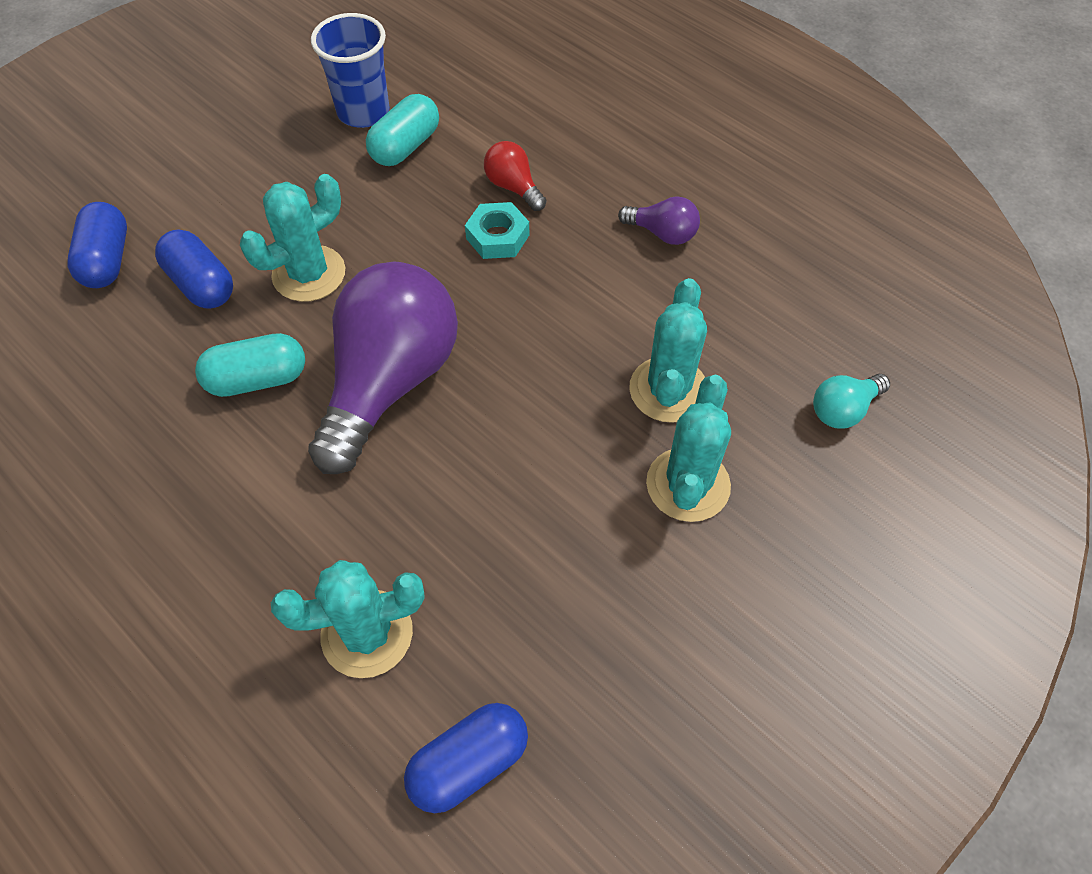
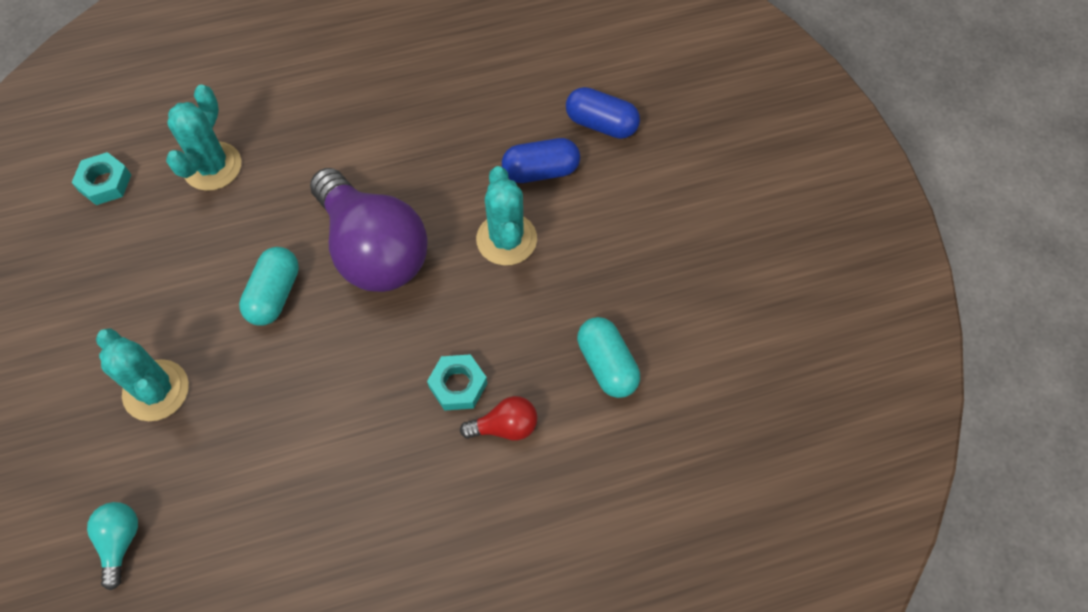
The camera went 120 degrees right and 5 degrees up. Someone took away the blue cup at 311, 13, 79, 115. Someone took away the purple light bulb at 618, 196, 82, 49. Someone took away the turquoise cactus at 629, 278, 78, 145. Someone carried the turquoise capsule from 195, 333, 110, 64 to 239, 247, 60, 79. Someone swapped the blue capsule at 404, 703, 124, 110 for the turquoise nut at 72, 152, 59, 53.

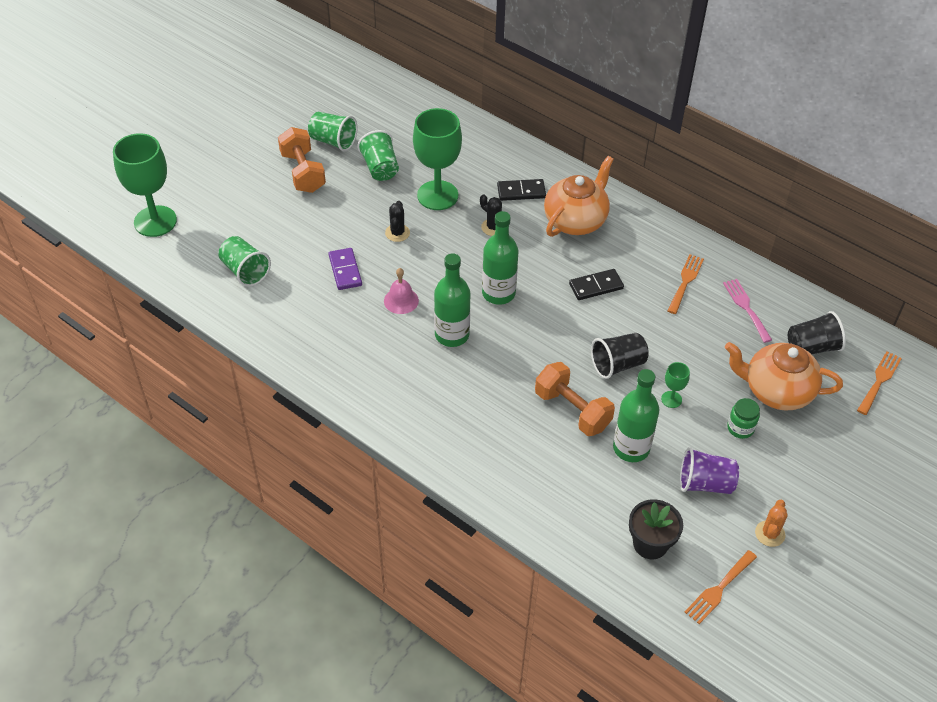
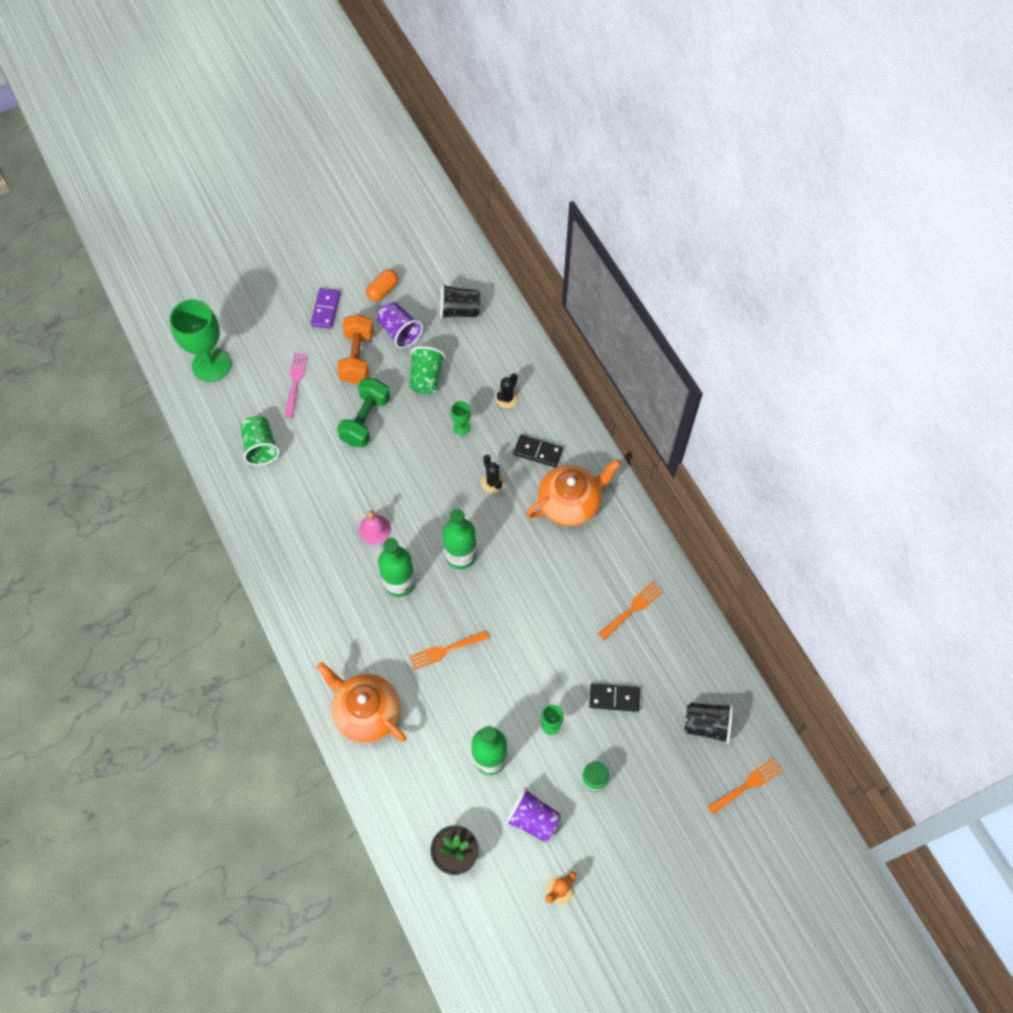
The camera went 25 degrees right and 15 degrees up. Someone took away the orange dumbbell at 535, 362, 80, 74. Someone put down the green dumbbell at 337, 378, 53, 69. Someone put down the orange capsule at 366, 269, 32, 32. Someone carried the purple domino from 329, 248, 33, 42 to 311, 288, 29, 41. Someone carried the black cactus from 385, 201, 25, 41 to 496, 373, 23, 35. Someone carried the black domino from 569, 269, 55, 31 to 589, 683, 51, 29. Someone carried the black cup from 591, 333, 58, 46 to 440, 284, 40, 35. Someone carried the orange fork from 685, 550, 72, 74 to 409, 630, 80, 40. Someone carried the pink fork from 723, 279, 49, 64 to 285, 352, 23, 66. Someone carried the orange teapot from 725, 342, 118, 69 to 317, 662, 89, 81. Someone repainted the green cup at 308, 112, 50, 39, which became the purple cup at 377, 302, 46, 46. Someone scaled the green goblet at 413, 108, 49, 102 by 0.44.

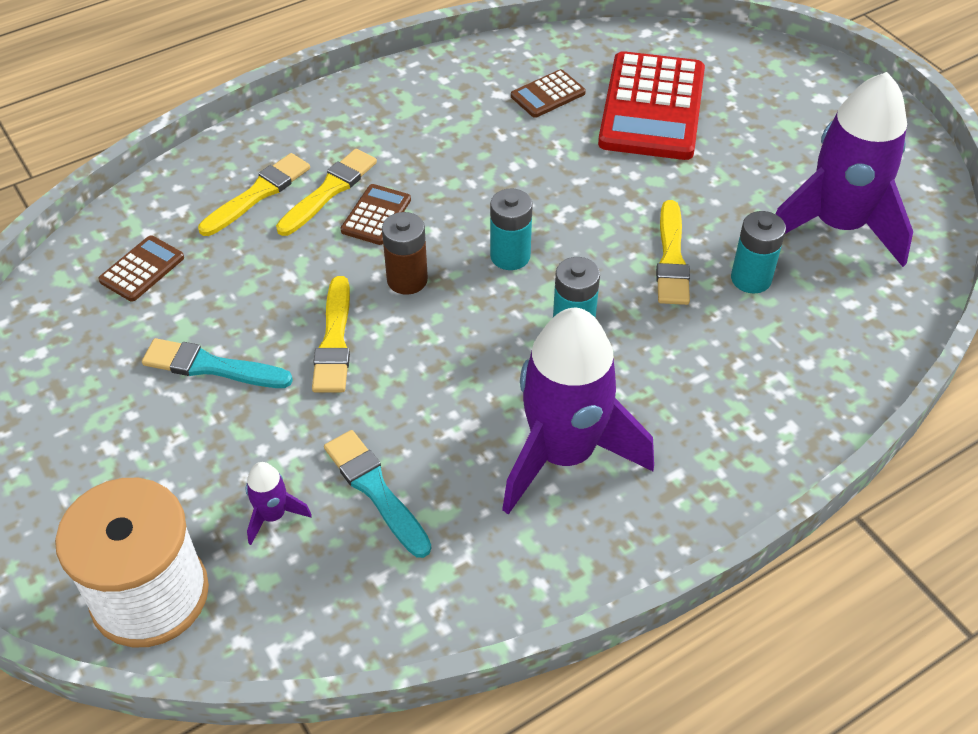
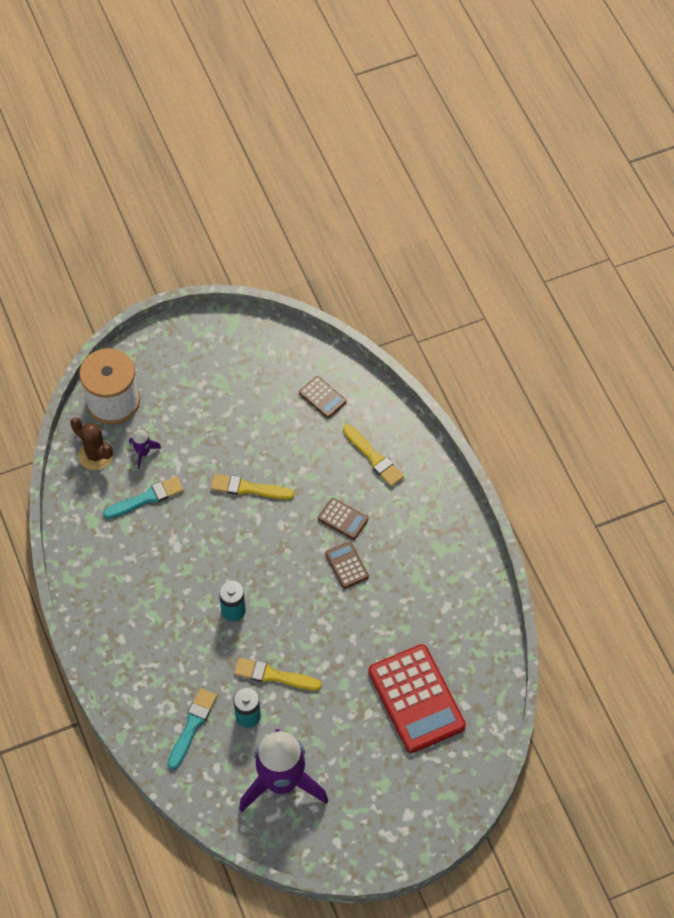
The camera went 100 degrees right and 10 degrees up. Someone took away the yellow brush at 276, 149, 101, 87. Someone took away the brown battery at 382, 212, 46, 83. Someone took away the turquoise battery at 490, 188, 43, 82. Someone took away the purple rocket at 502, 308, 152, 207. Someone put down the brown cactus at 70, 417, 43, 53. Someone carried the turquoise brush from 142, 338, 151, 50 to 168, 688, 49, 82. Someone carried the brown calculator from 511, 69, 75, 49 to 325, 542, 44, 47. Someone rotated the red calculator at 598, 51, 107, 109 by 135 degrees counterclockwise.

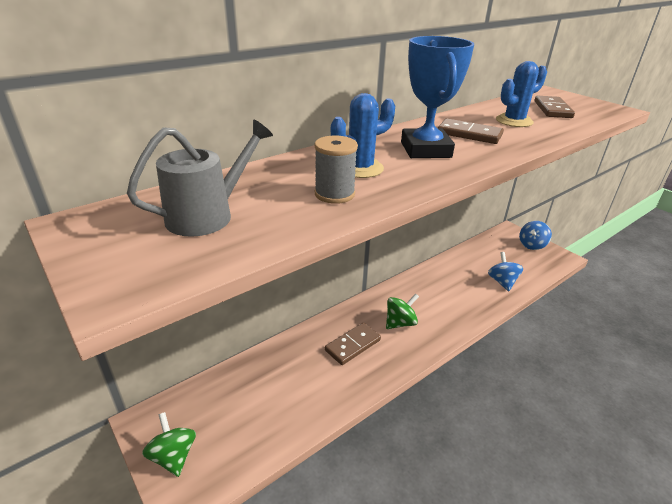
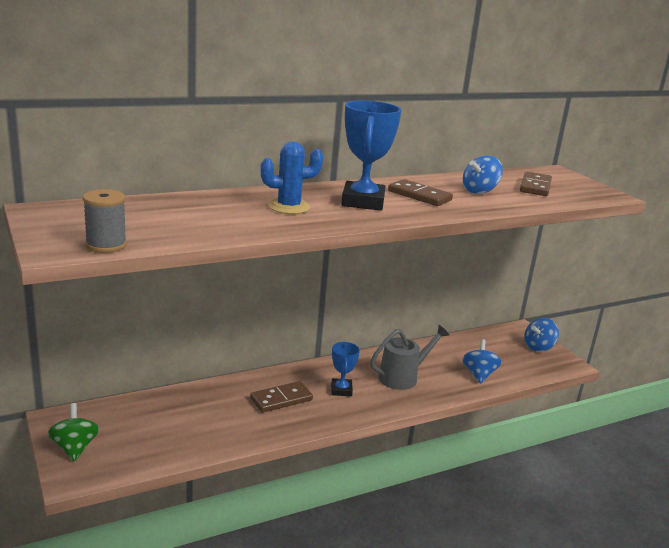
The camera went 10 degrees right and 10 degrees down. Someone carried the grey watering can from 127, 120, 146, 117 to 370, 325, 79, 65. Someone carried the grey spool from 315, 136, 43, 68 to 83, 189, 44, 64. Someone swapped the green spinning top at 386, 293, 33, 36 for the blue trophy at 331, 342, 29, 55. Someone swapped the blue cactus at 496, 61, 51, 66 for the blue spinning top at 463, 156, 40, 38.

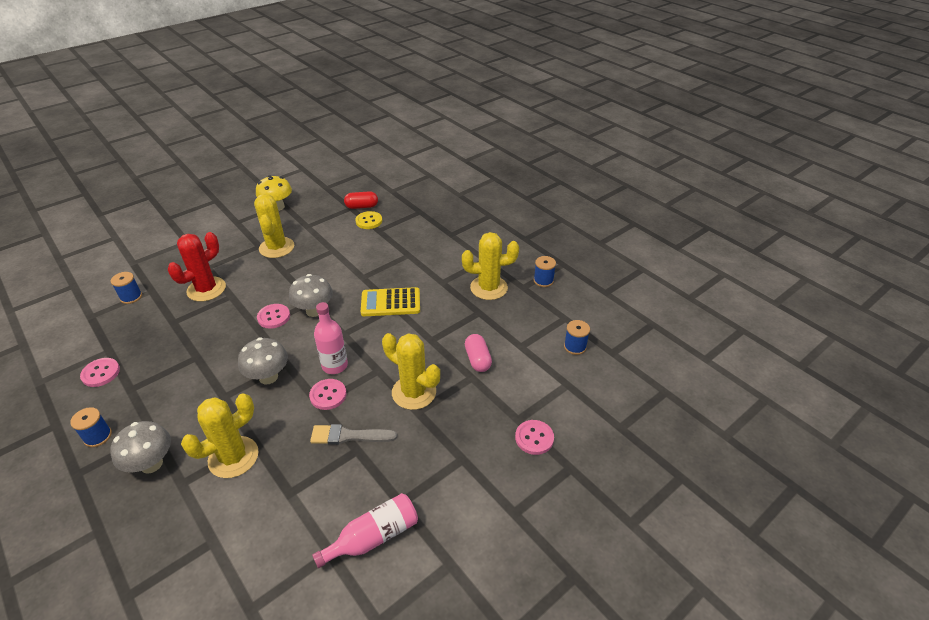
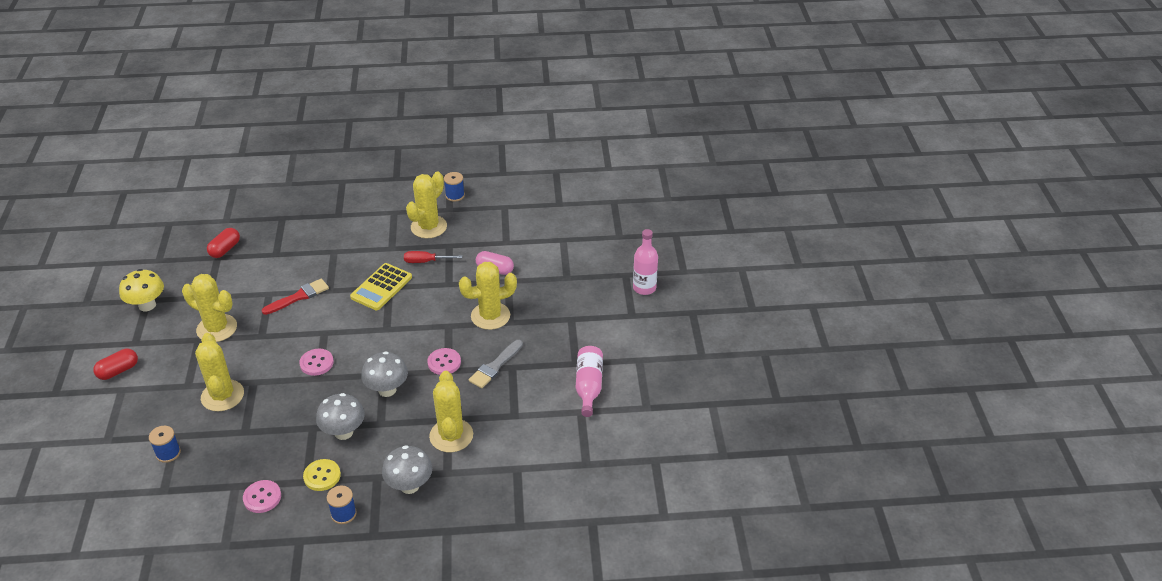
The camera went 55 degrees left and 0 degrees up. Someone took away the pink button at 515, 420, 39, 35. Someone took away the blue spool at 564, 320, 26, 35. Someone put down the red capsule at 93, 349, 45, 31. Someone put down the red brush at 262, 279, 67, 36. Someone put down the red screwdriver at 404, 251, 58, 12. Someone carried the grey mushroom from 289, 274, 44, 43 to 316, 393, 49, 47. Someone carried the pink bottle from 314, 302, 34, 72 to 633, 229, 25, 66. Someone carried the yellow button from 355, 211, 27, 18 to 303, 459, 38, 32. Someone repainted the red cactus at 168, 232, 58, 70, which became the yellow cactus at 195, 333, 49, 78.

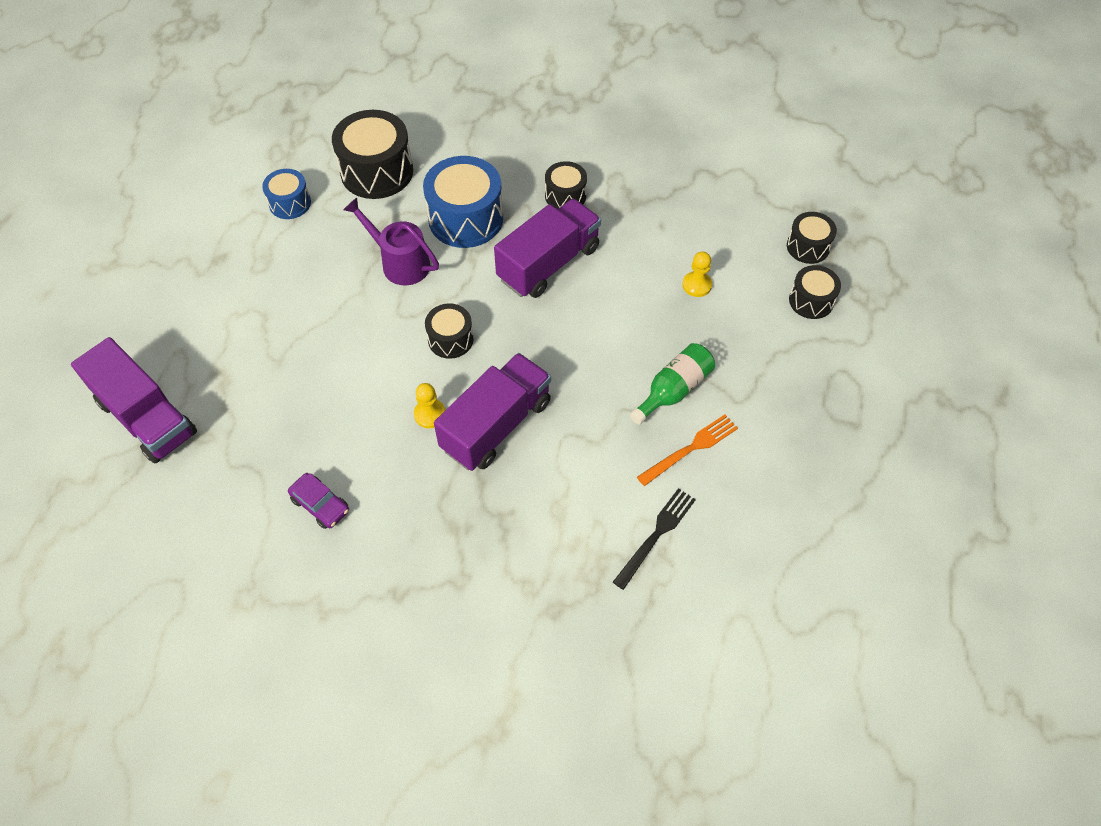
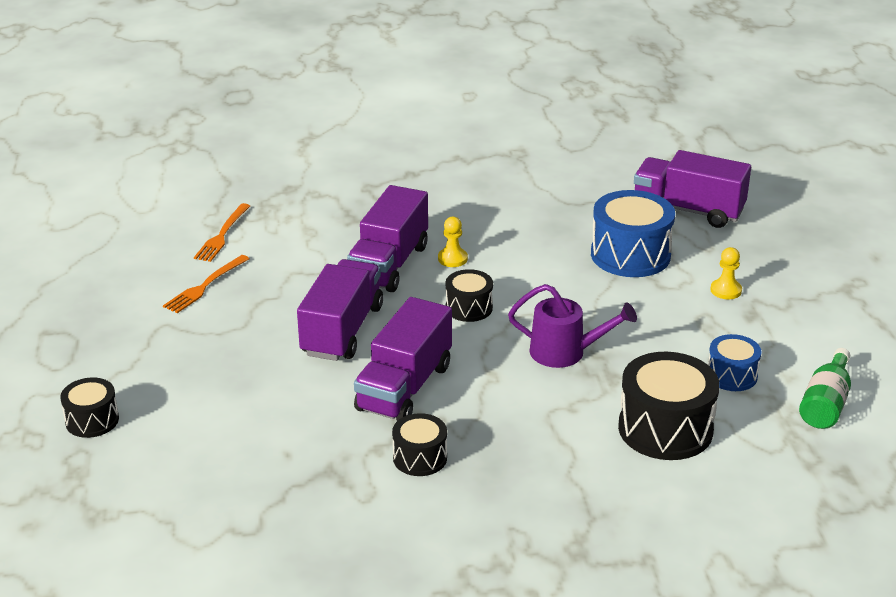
The camera went 160 degrees right and 25 degrees down. Someone took away the purple car at 288, 473, 61, 56. Someone took away the black drum at 787, 212, 50, 52. Someone put down the purple truck at 297, 259, 86, 102. Someone carried the blue drum from 423, 156, 80, 92 to 591, 190, 84, 87. Someone carried the green bottle from 630, 343, 85, 81 to 799, 348, 52, 81. Someone carried the yellow pawn from 682, 252, 30, 45 to 711, 247, 31, 52. Someone repainted the black fork at 613, 488, 83, 102, which became the orange fork at 194, 203, 56, 59.

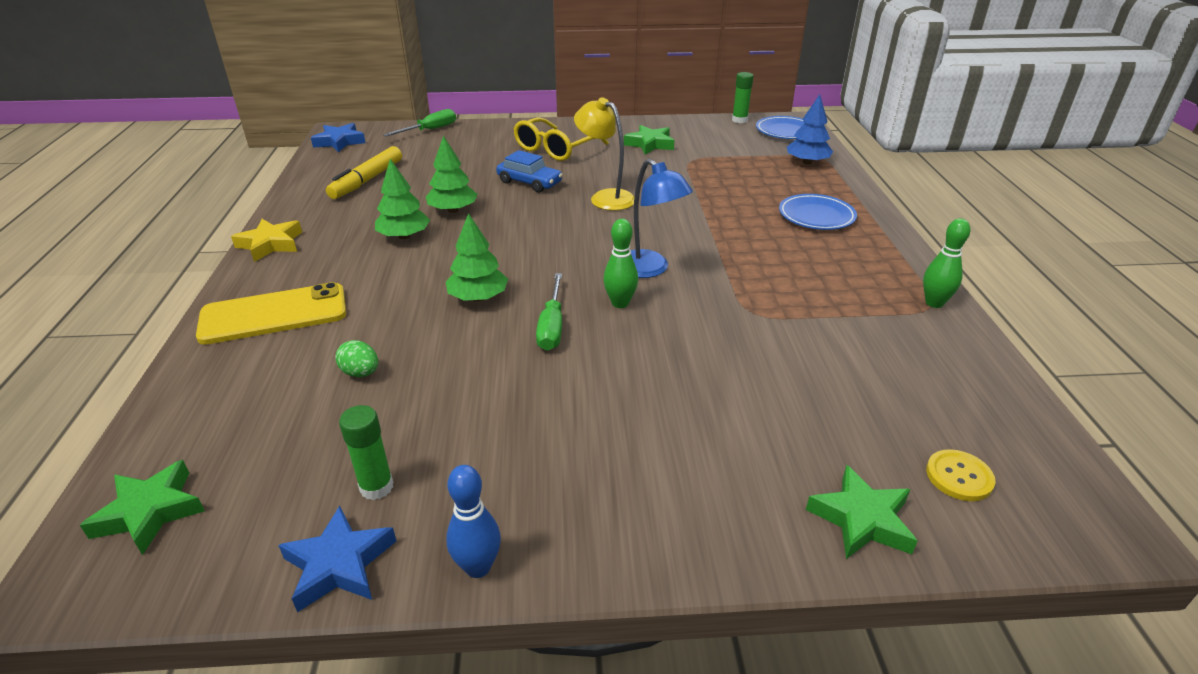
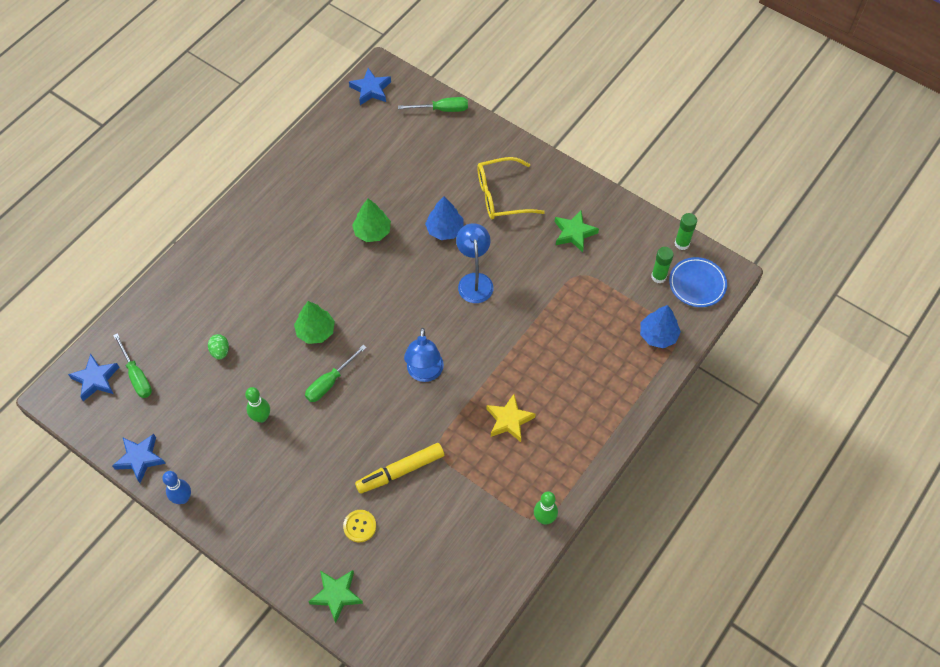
The camera went 40 degrees right and 25 degrees up. Someone took away the yellow phone at 196, 282, 150, 63. Someone took away the green tree at 375, 159, 55, 80. Someone took away the blue plate at 779, 194, 78, 36. Someone put down the green screwdriver at 113, 333, 39, 65. Someone carried the yellow star from 231, 219, 71, 43 to 487, 394, 49, 48. Someone carried the yellow marker from 326, 146, 76, 53 to 355, 443, 89, 51. Someone carried the green glue stick from 339, 405, 54, 95 to 651, 247, 23, 36. Someone carried the green bowling pin from 603, 219, 35, 89 to 245, 387, 25, 36. Someone carried the yellow button from 926, 449, 69, 52 to 343, 510, 33, 32. Someone swapped the blue car at 496, 150, 67, 42 for the blue tree at 425, 197, 39, 43. Someone repainted the green star at 80, 460, 125, 95, which became the blue star at 68, 354, 51, 47. Someone repainted the yellow lamp at 574, 97, 61, 114, which became the blue lamp at 456, 223, 38, 80.

